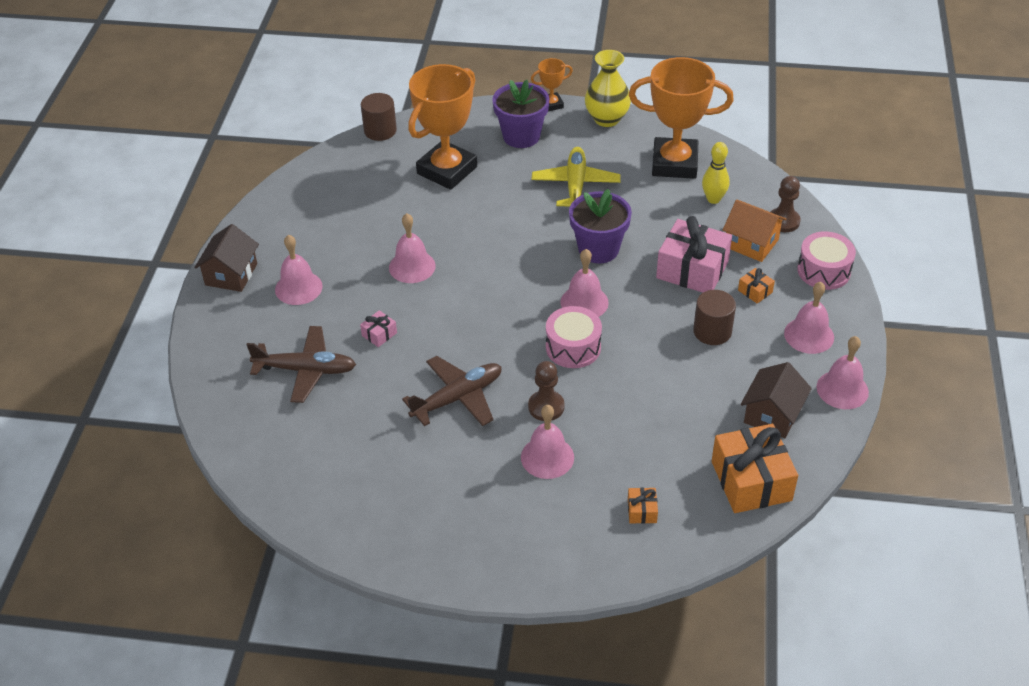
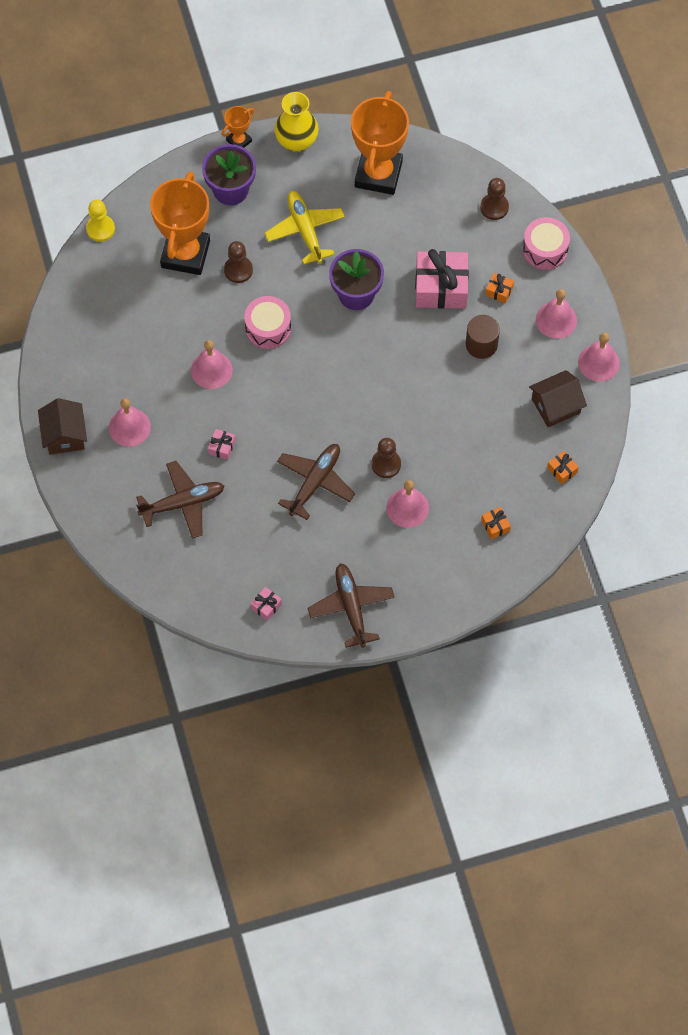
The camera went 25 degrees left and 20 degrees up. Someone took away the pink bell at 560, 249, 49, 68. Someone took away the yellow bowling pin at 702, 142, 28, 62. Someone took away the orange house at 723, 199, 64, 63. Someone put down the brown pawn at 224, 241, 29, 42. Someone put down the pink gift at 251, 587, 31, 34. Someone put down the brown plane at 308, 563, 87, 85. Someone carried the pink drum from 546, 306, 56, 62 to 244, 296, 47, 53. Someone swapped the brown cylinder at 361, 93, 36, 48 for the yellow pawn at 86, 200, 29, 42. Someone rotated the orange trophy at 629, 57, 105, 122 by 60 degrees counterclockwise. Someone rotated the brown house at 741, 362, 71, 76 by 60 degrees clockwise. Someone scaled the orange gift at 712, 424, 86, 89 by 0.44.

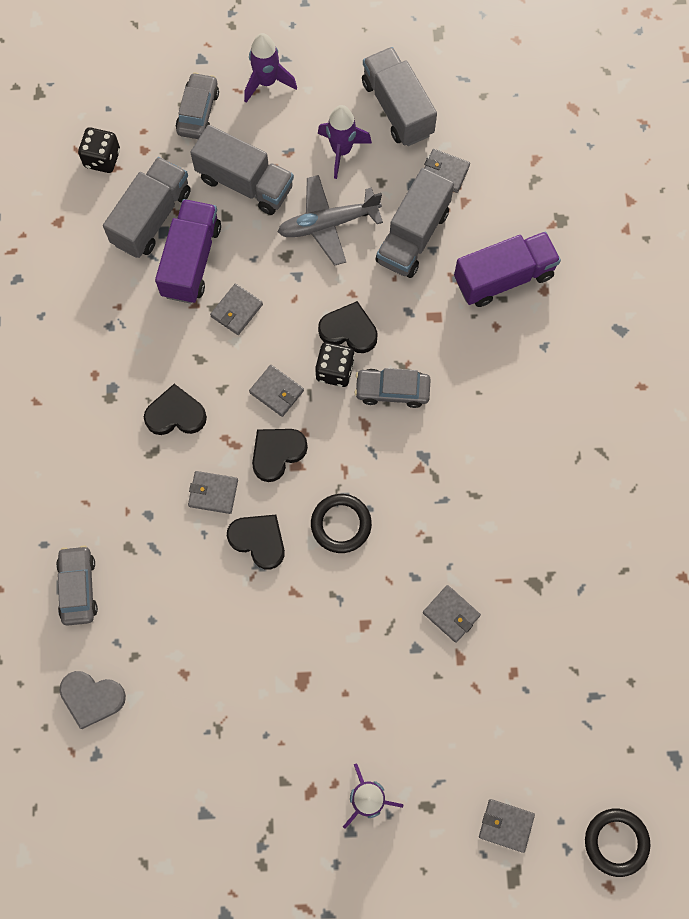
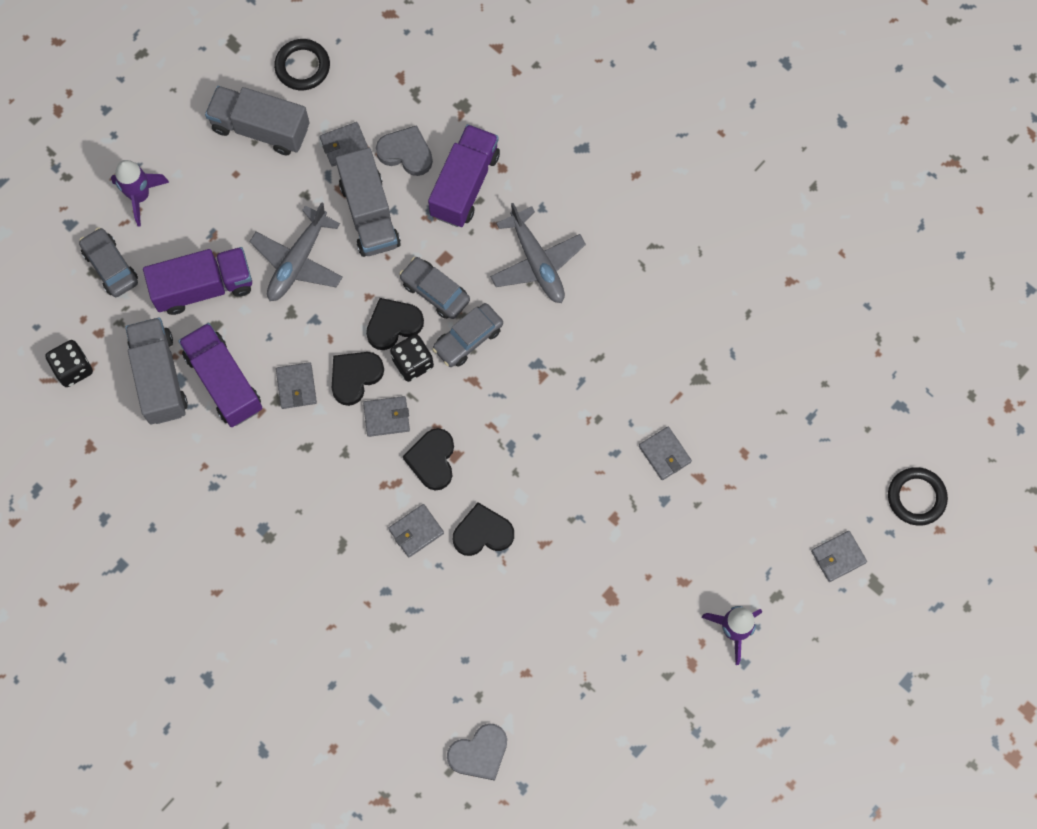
The camera went 45 degrees left and 0 degrees up. Someone took away the purple rocket at 318, 105, 54, 74. Someone put down the grey heart at 376, 125, 57, 51. Someone put down the grey plane at 490, 203, 96, 100. Someone carried the grey car from 56, 545, 42, 81 to 399, 257, 71, 62. Someone carried the black heart from 144, 384, 63, 51 to 332, 352, 52, 54. Someone carried the black ring from 311, 494, 61, 59 to 274, 39, 56, 51. Someone repainted the grey truck at 190, 125, 104, 90, which became the purple truck at 143, 247, 109, 68. Someone rotated the grey wallet at 423, 585, 58, 58 by 60 degrees clockwise.

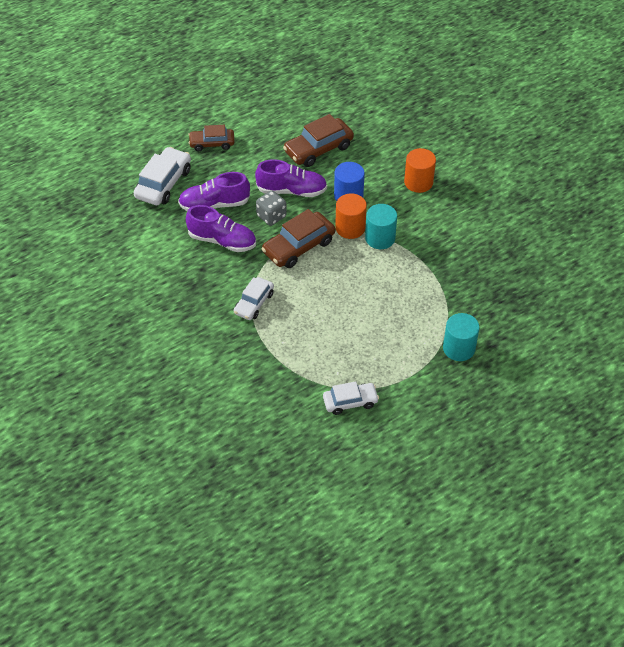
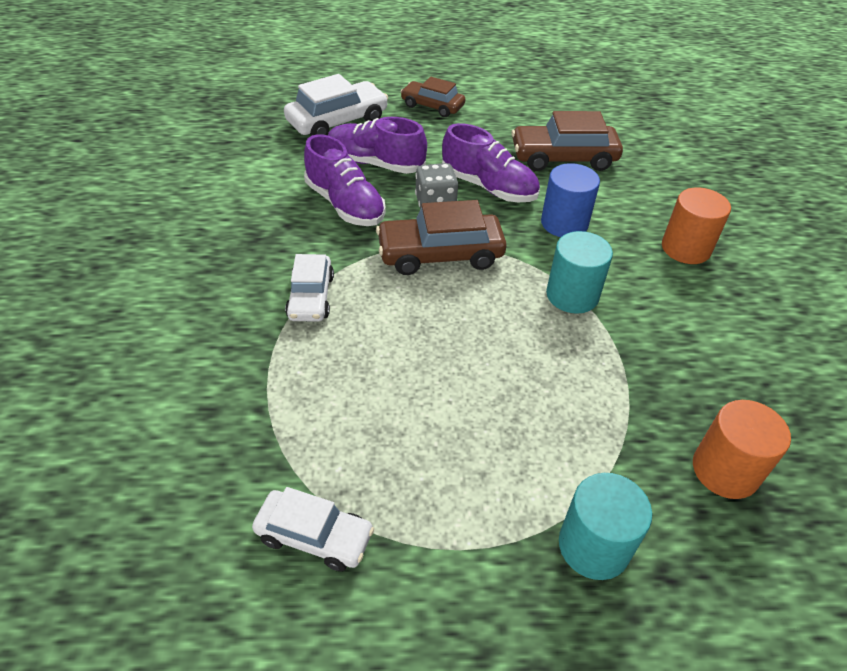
The camera went 30 degrees right and 5 degrees down. Someone carried the orange cylinder from 335, 193, 32, 46 to 693, 400, 98, 99. Someone rotated the white car at 234, 277, 40, 43 by 60 degrees counterclockwise.

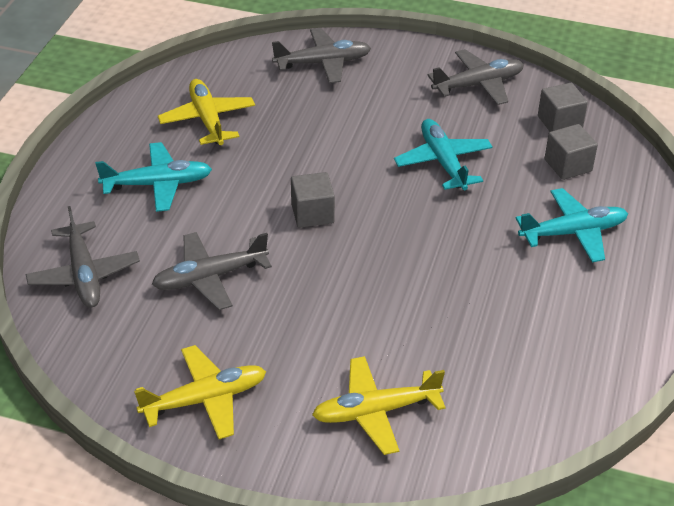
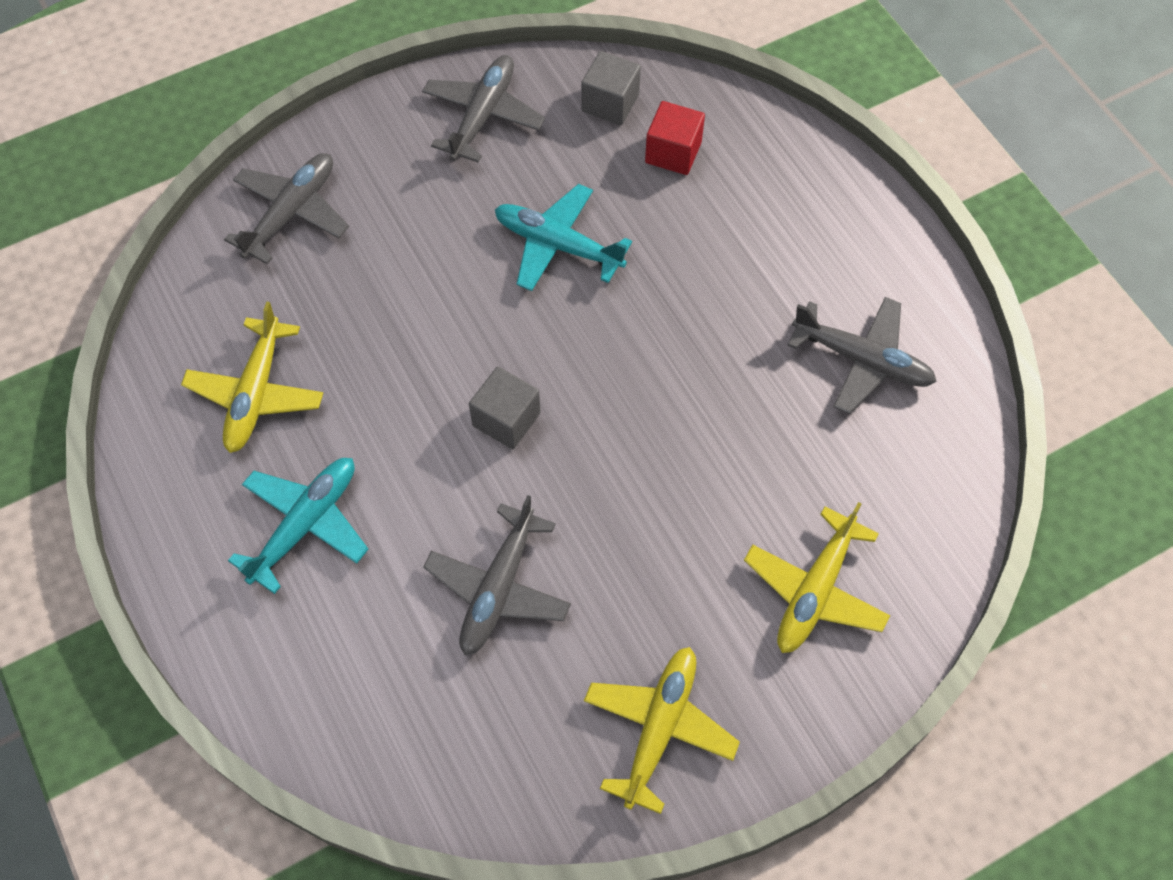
The camera went 45 degrees left and 20 degrees up. Someone took away the turquoise plane at 515, 188, 113, 74. Someone carried the grey plane from 26, 206, 114, 102 to 788, 297, 149, 117. Someone repainted the grey cube at 544, 124, 54, 56, which became the red cube at 645, 101, 60, 74. Someone rotated the yellow plane at 158, 79, 97, 66 by 105 degrees counterclockwise.

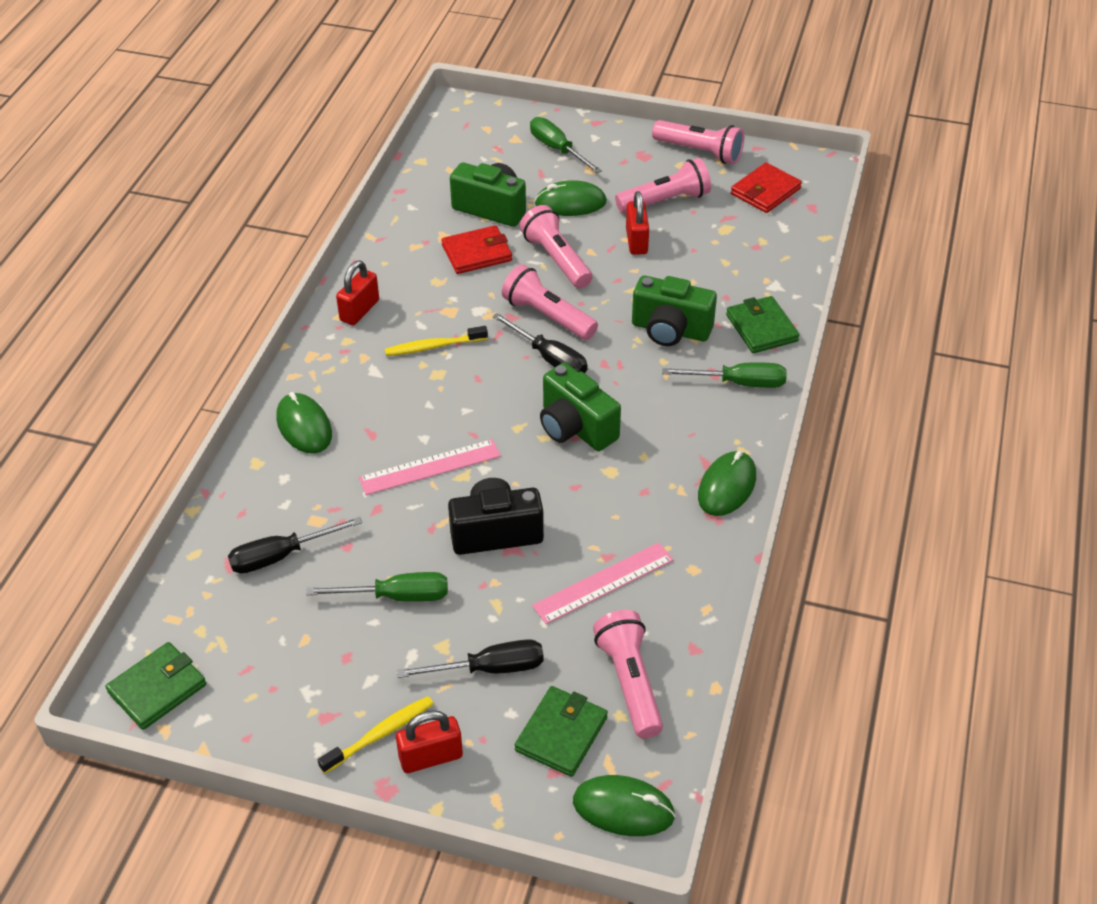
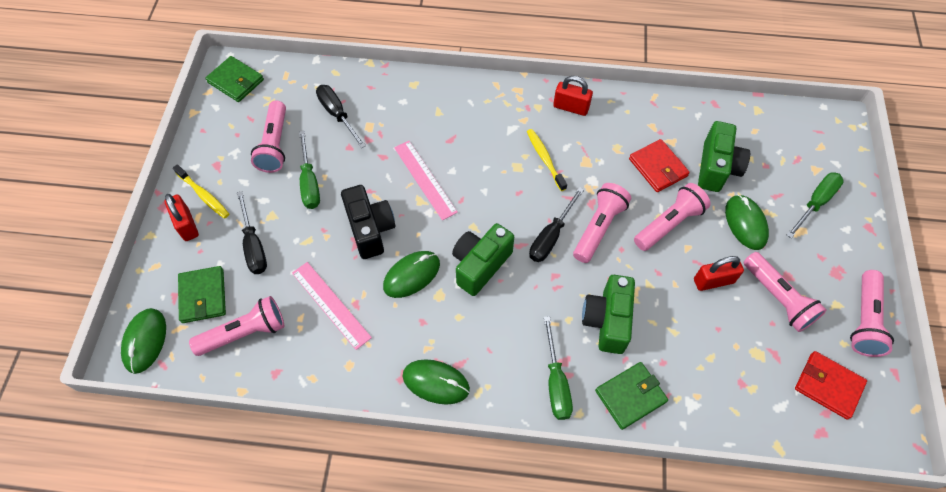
The camera went 80 degrees right and 15 degrees up. Someone put down the pink flashlight at 251, 100, 35, 73. Someone carried the green mouse from 276, 392, 56, 62 to 383, 251, 57, 47. Someone rotated the green wallet at 515, 686, 93, 91 by 60 degrees clockwise.

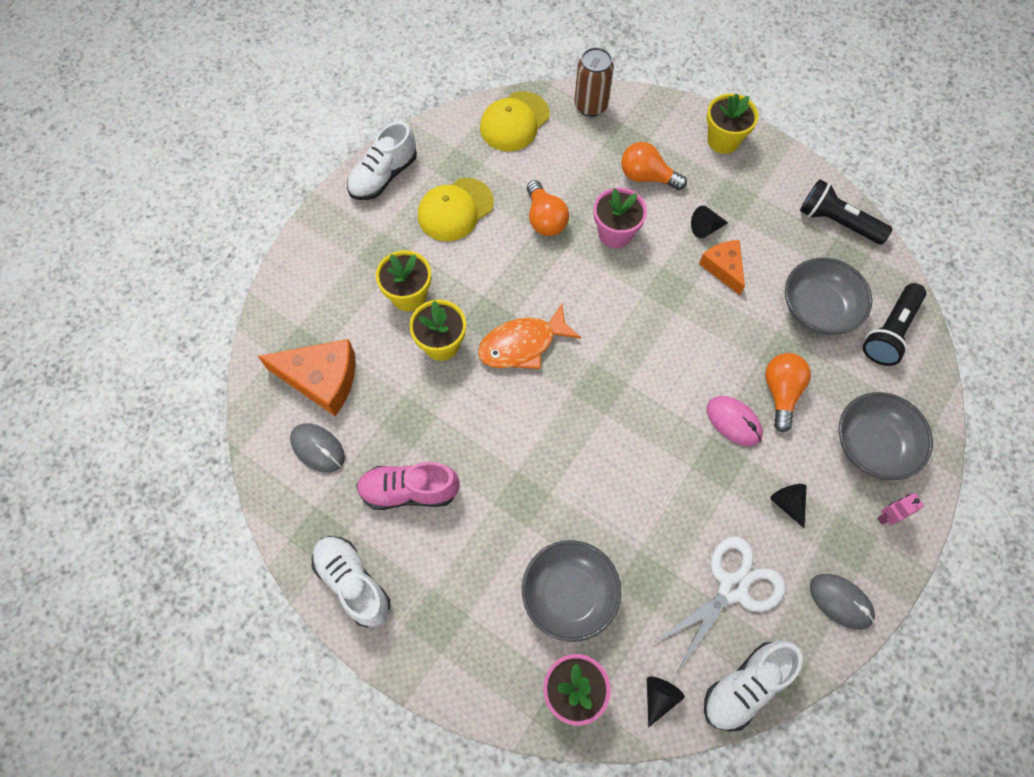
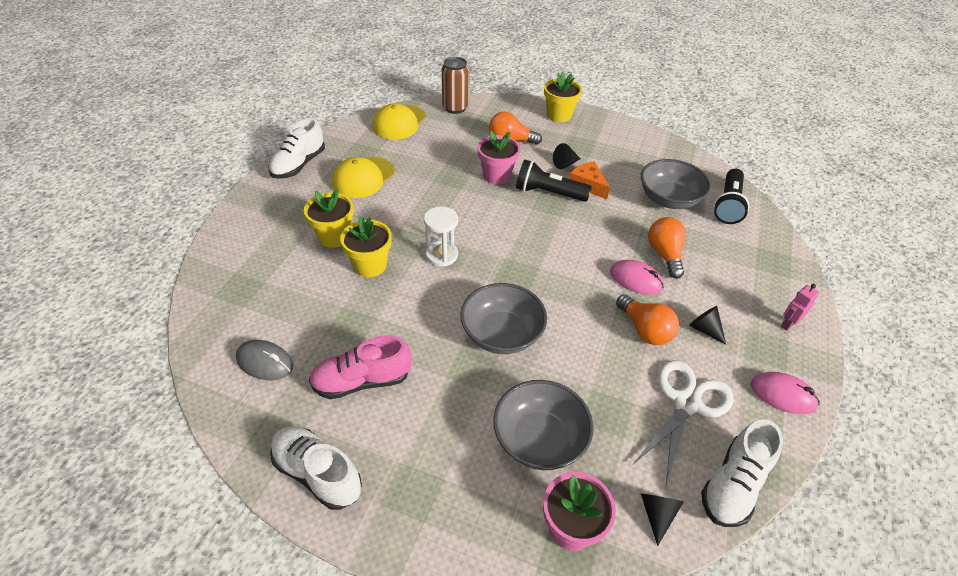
The camera went 15 degrees left and 20 degrees down. Someone took away the orange cheese at 258, 339, 97, 77. Someone carried the orange light bulb from 527, 180, 42, 56 to 616, 294, 63, 51. Someone carried the black flashlight from 800, 179, 93, 65 to 516, 159, 76, 43. Someone carried the grey bowl from 839, 392, 94, 88 to 460, 283, 87, 71. Someone swapped the orange fish at 478, 303, 103, 66 for the white hourglass at 424, 206, 34, 61. Someone repainted the grey mouse at 810, 574, 65, 56, which became the pink mouse at 751, 372, 68, 42.

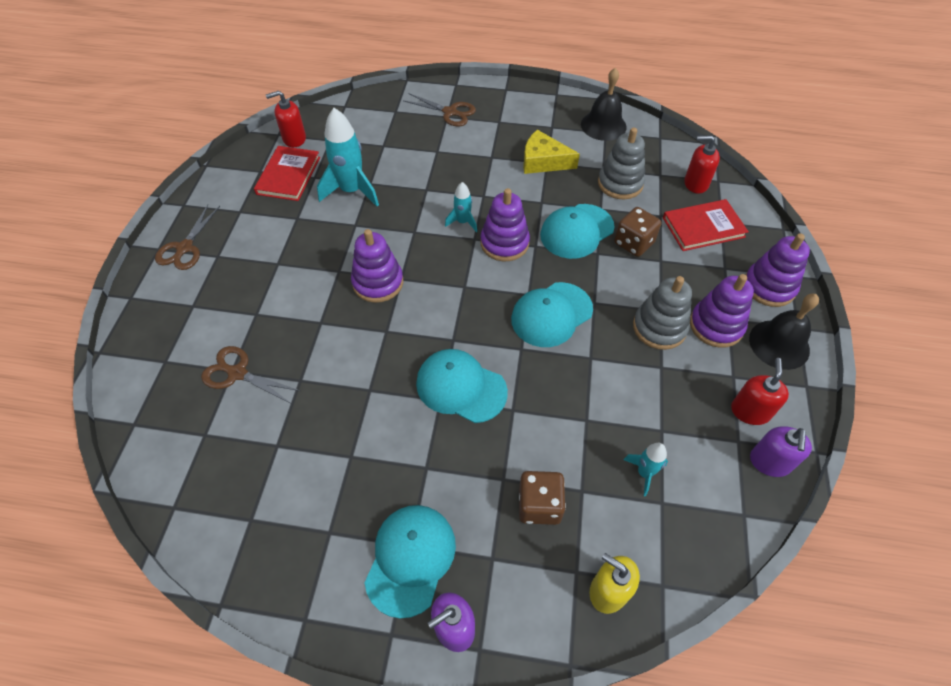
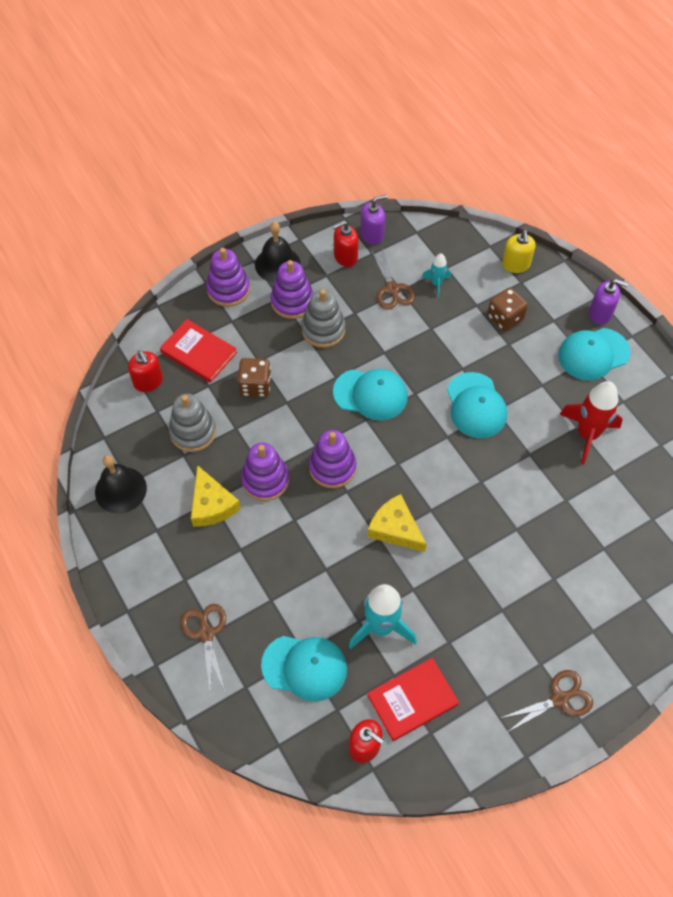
The camera went 130 degrees left and 5 degrees up. Someone took away the turquoise rocket at 445, 182, 32, 50. Someone put down the yellow cheese at 367, 494, 60, 58. Someone put down the red rocket at 559, 381, 64, 84. Someone carried the brown scissors from 201, 346, 99, 57 to 371, 247, 44, 63. Someone carried the purple stacking toy from 351, 229, 52, 74 to 241, 443, 48, 58. Someone carried the turquoise cap from 540, 204, 75, 55 to 261, 636, 86, 66.

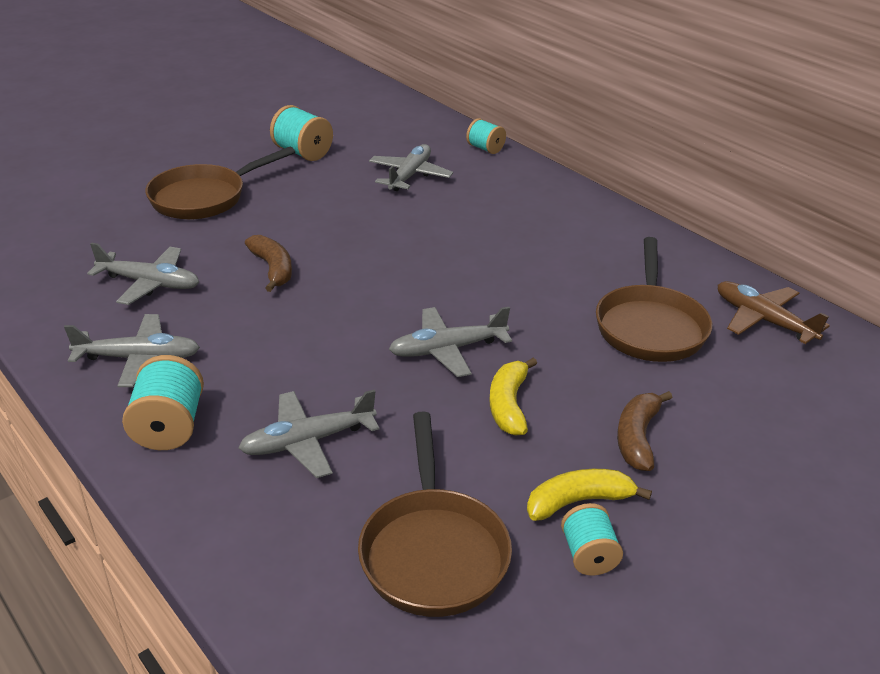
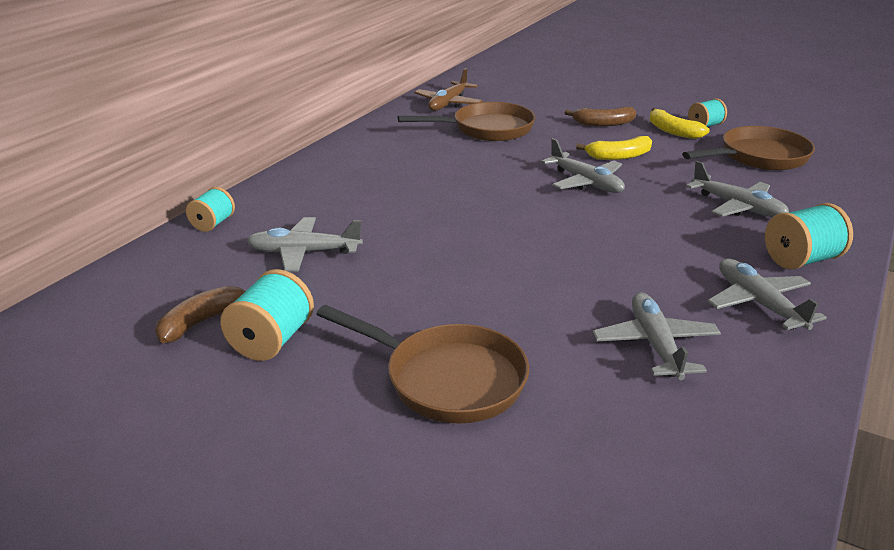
The camera went 110 degrees left and 5 degrees down. Someone carried the brown banana from 245, 235, 47, 57 to 155, 286, 91, 57.

